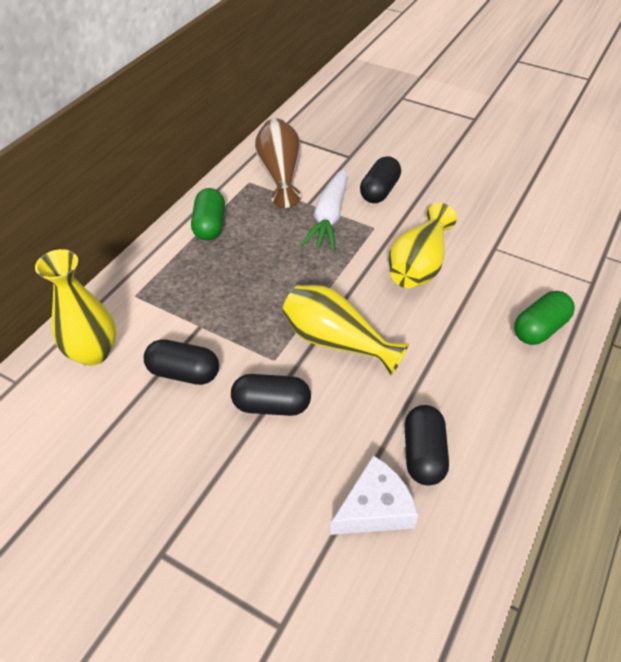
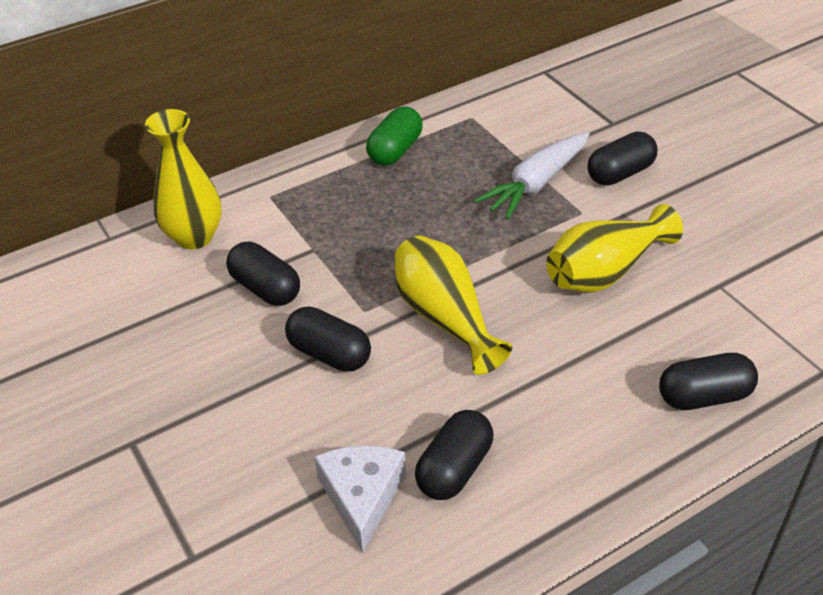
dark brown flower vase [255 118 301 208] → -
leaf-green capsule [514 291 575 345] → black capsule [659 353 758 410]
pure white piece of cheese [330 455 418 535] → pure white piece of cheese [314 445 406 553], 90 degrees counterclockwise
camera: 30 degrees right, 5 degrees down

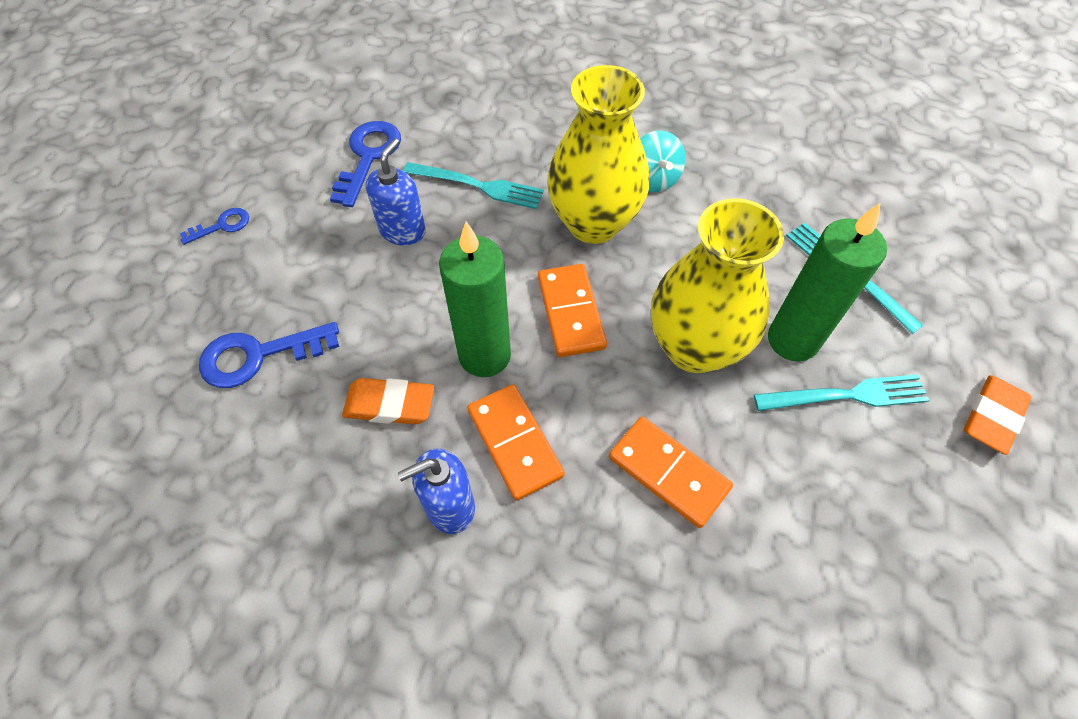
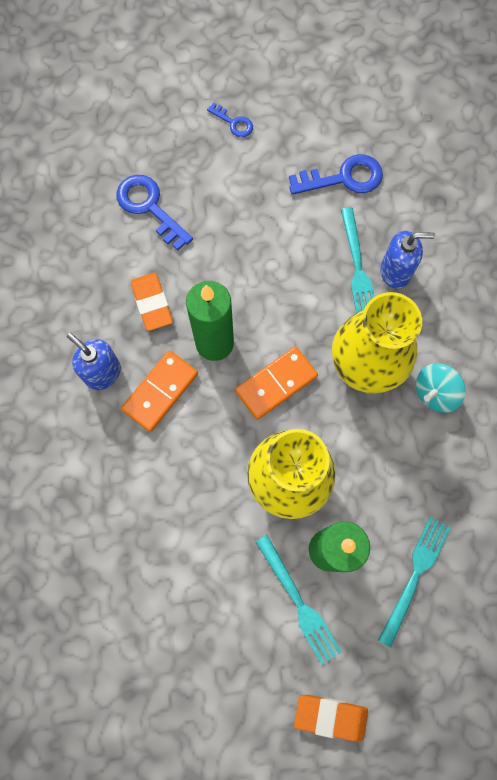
blue pump bottle [366 138 426 245] → blue pump bottle [380 231 435 289], move
orange-coloured domino [609 417 733 528] → -
camera: 65 degrees right, 15 degrees up

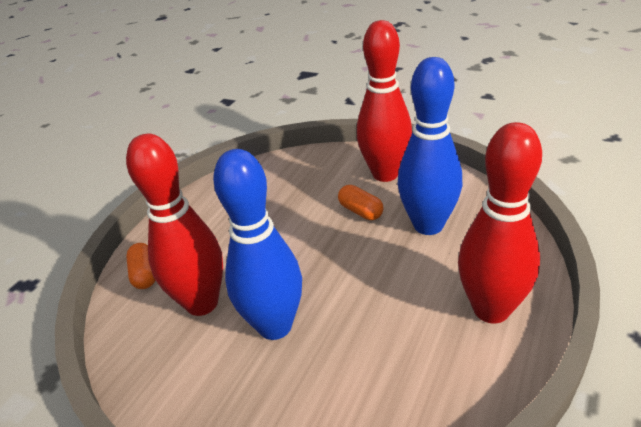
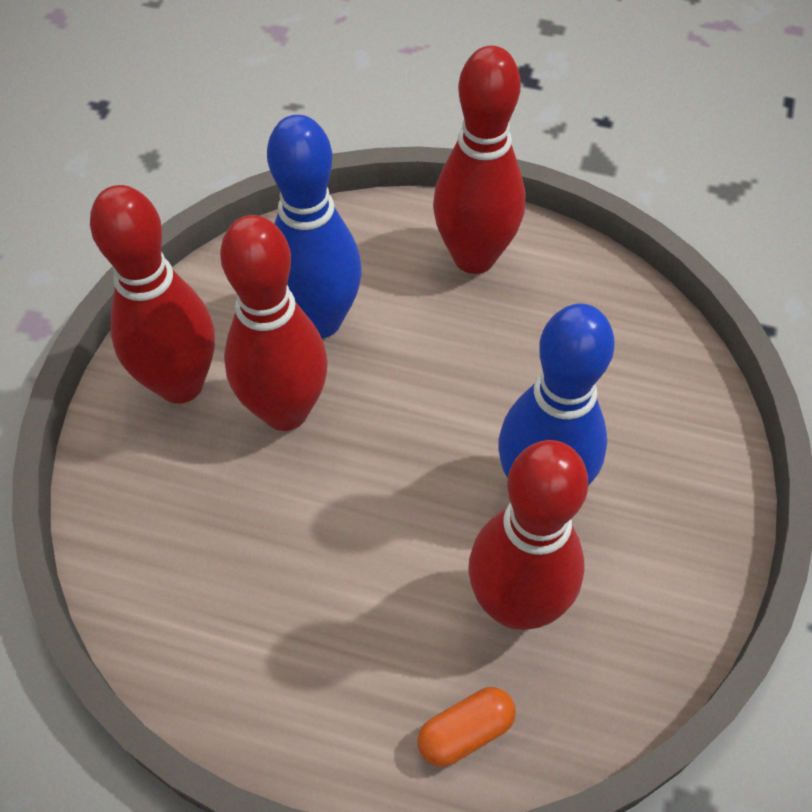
orange-coloured capsule [338 185 384 220] → scarlet tenpin [220 215 328 431]
camera: 105 degrees left, 20 degrees up

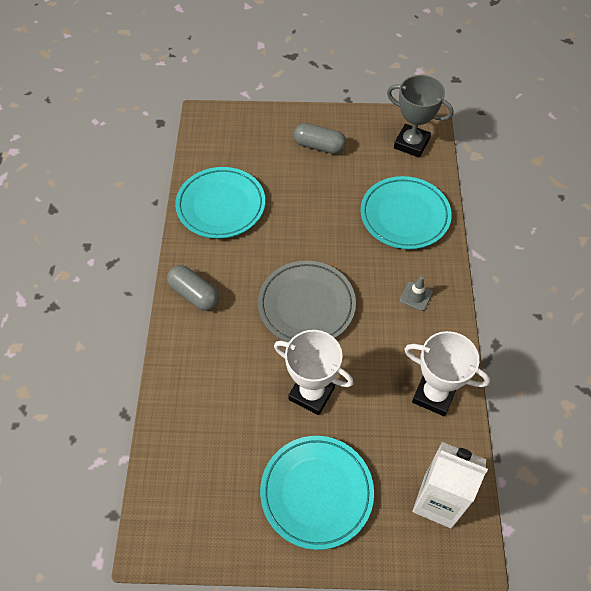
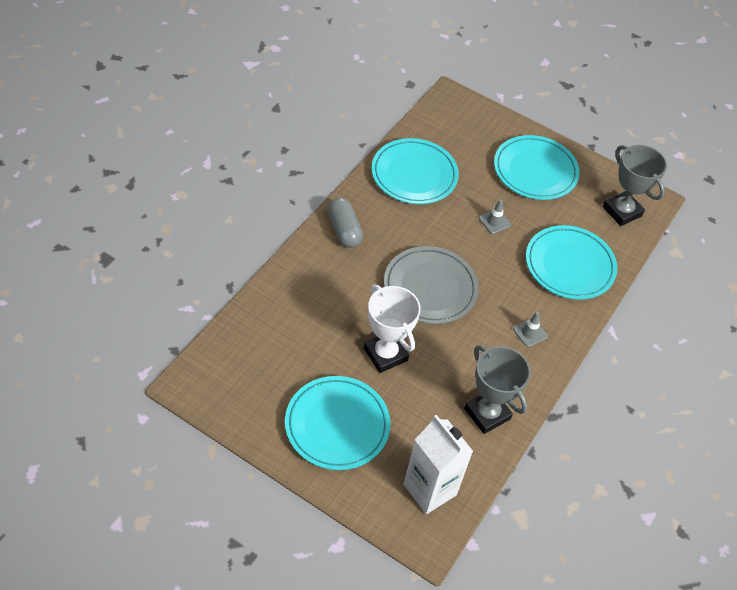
ash-grey capsule [294 123 346 154] → turquoise plate [494 135 580 200]
pure white prize cup [404 331 490 417] → ash-grey prize cup [464 345 531 434]
- → ash-grey traffic cone [479 200 511 234]
camera: 25 degrees right, 5 degrees down

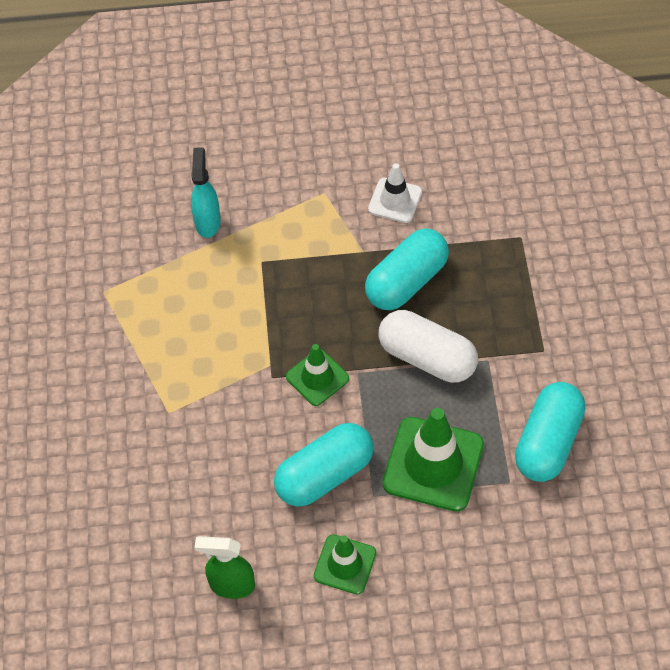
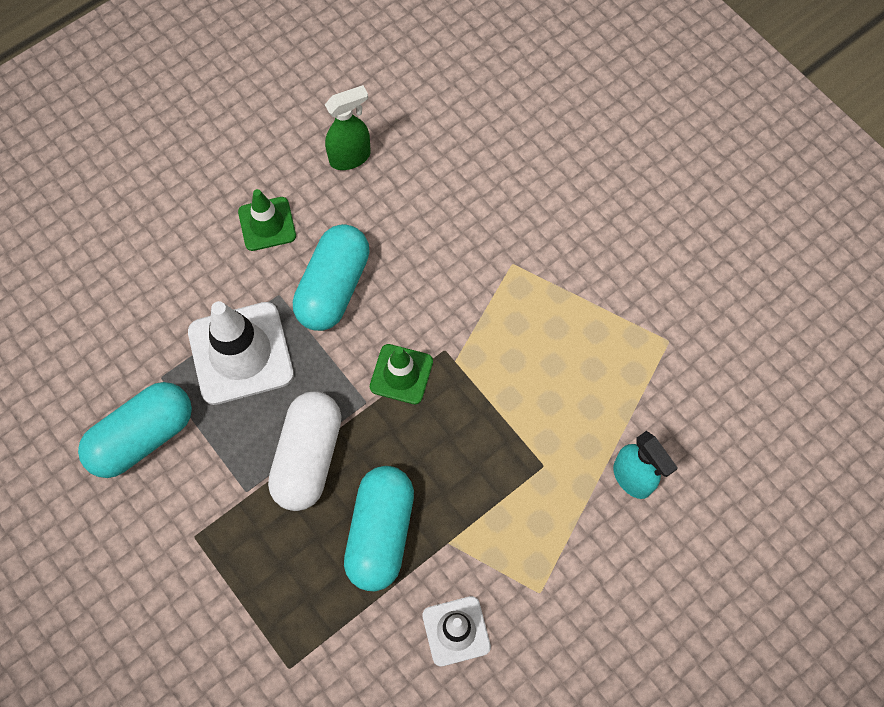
pure white capsule [378 310 478 383] → pure white capsule [268 391 341 511], 75 degrees counterclockwise
turquoise capsule [515 382 585 482] → turquoise capsule [78 382 192 478], 60 degrees clockwise
leaf-green traffic cone [382 408 484 512] → pure white traffic cone [188 301 294 405]
camera: 145 degrees right, 10 degrees up

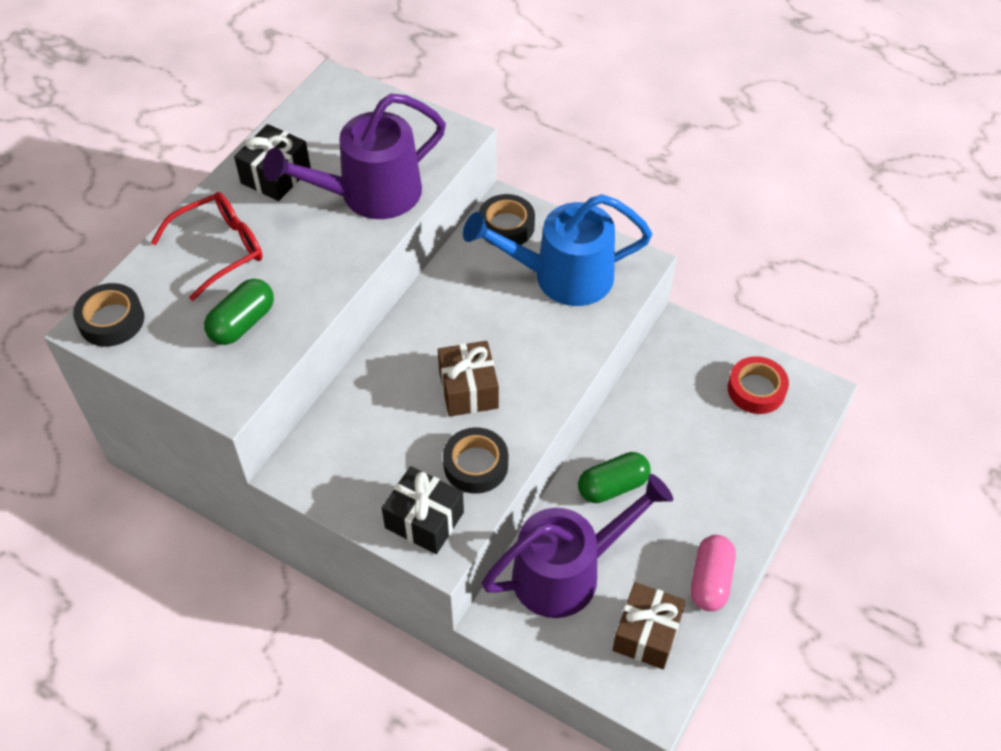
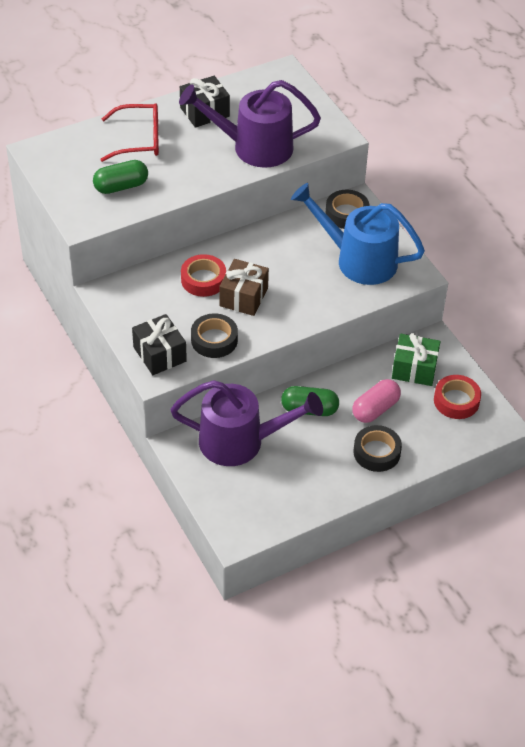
black tape [73 283 144 347] → black tape [353 425 402 472], move
rose-pink capsule [691 535 736 611] → rose-pink capsule [352 379 401 423], move
dark brown wrapped gift [613 582 686 669] → -
- → scarlet tape [181 254 226 297]
- → leaf-green wrapped gift [392 333 441 386]
camera: 30 degrees right, 5 degrees down

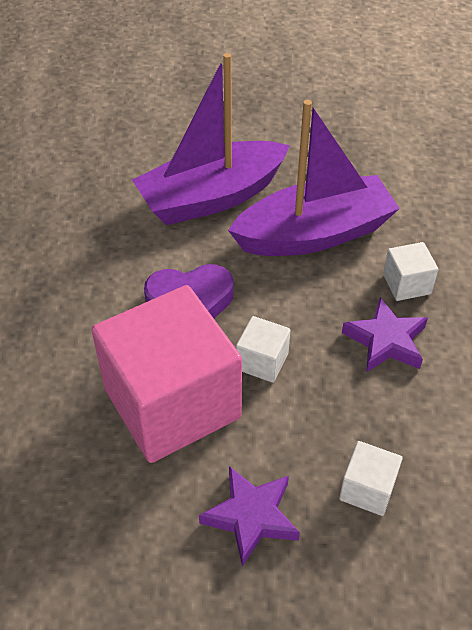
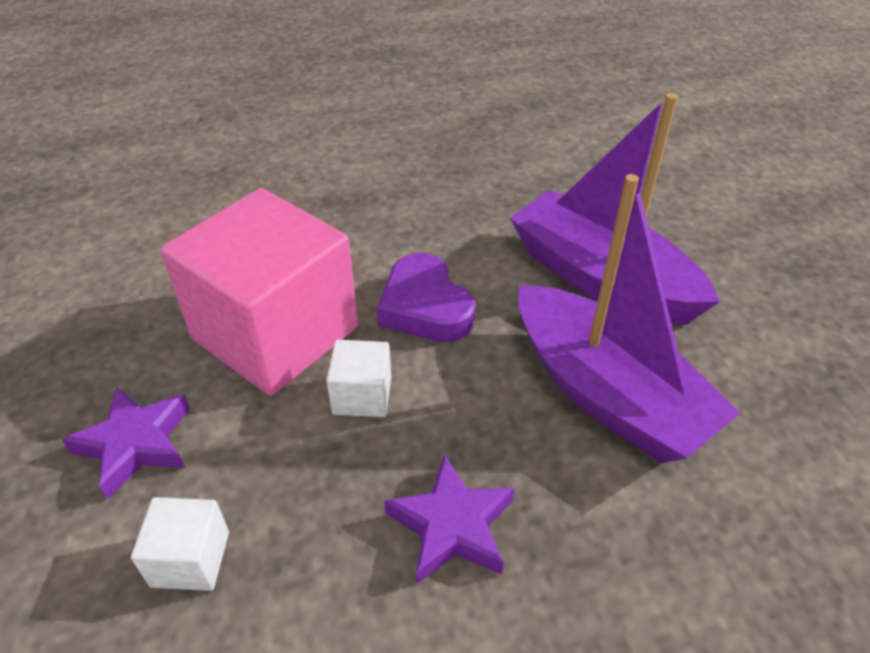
pure white block [383 242 439 301] → -
camera: 70 degrees right, 5 degrees down

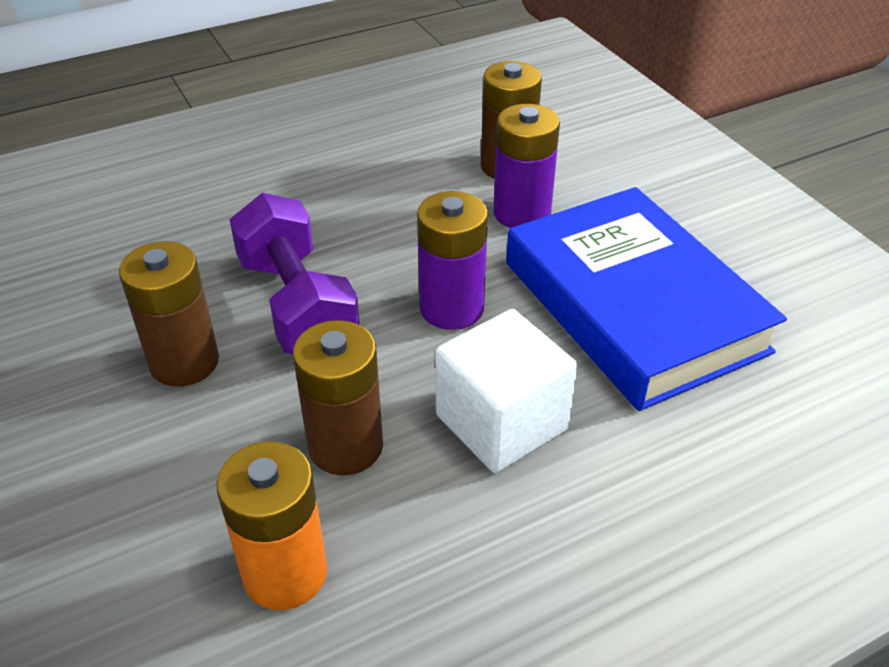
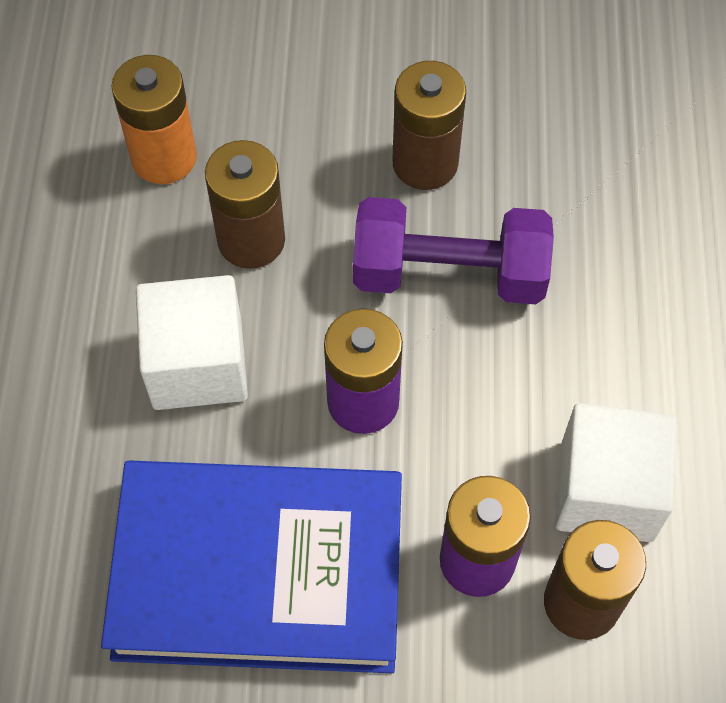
- → pure white block [555 403 677 542]
camera: 120 degrees right, 20 degrees up

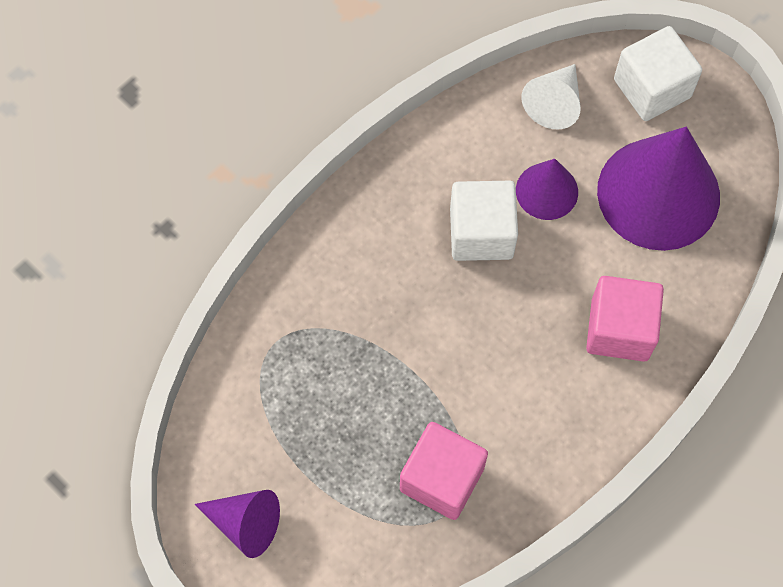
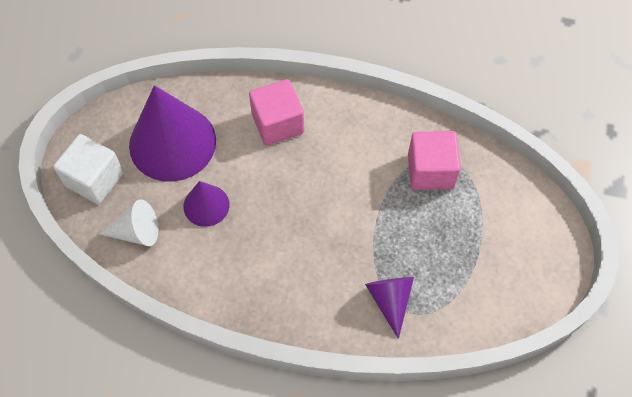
pure white block [450 181 518 261] → -
royal purple solid cone [194 490 280 558] → royal purple solid cone [365 277 414 339], move
camera: 120 degrees left, 5 degrees down

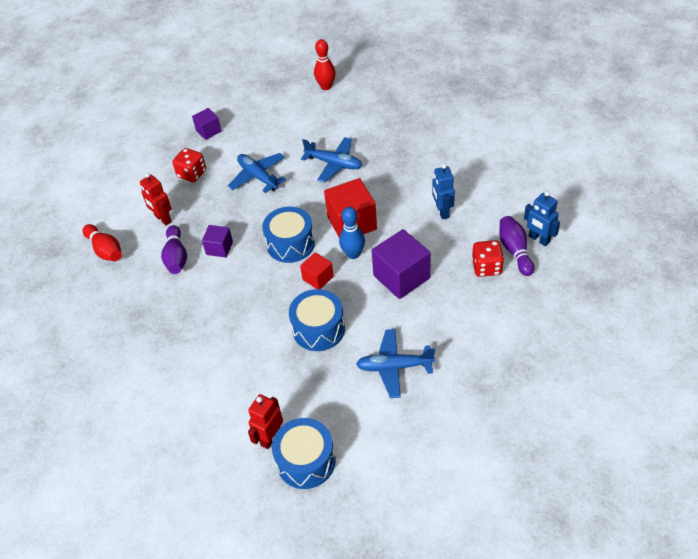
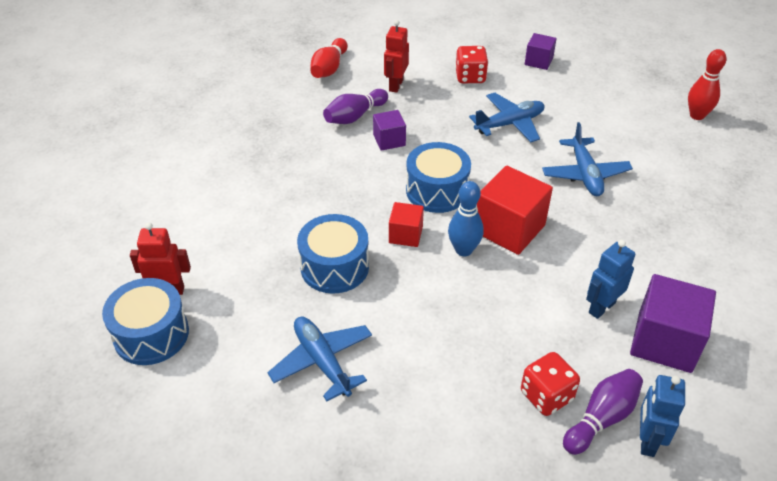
blue plane [228 153 286 193] → blue plane [469 93 545 142], 45 degrees clockwise
royal purple block [372 229 431 299] → royal purple block [630 274 716 373], move
camera: 55 degrees right, 5 degrees down

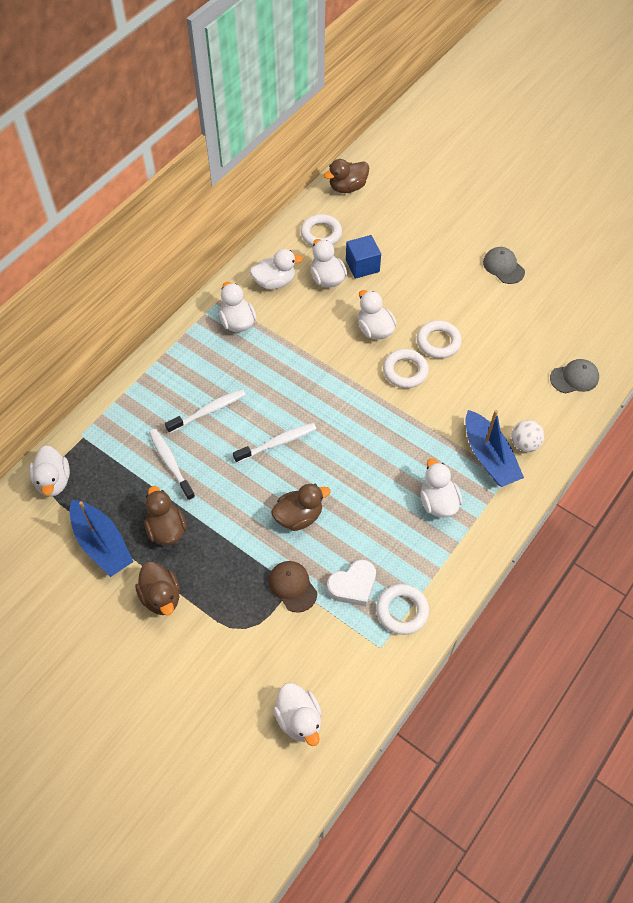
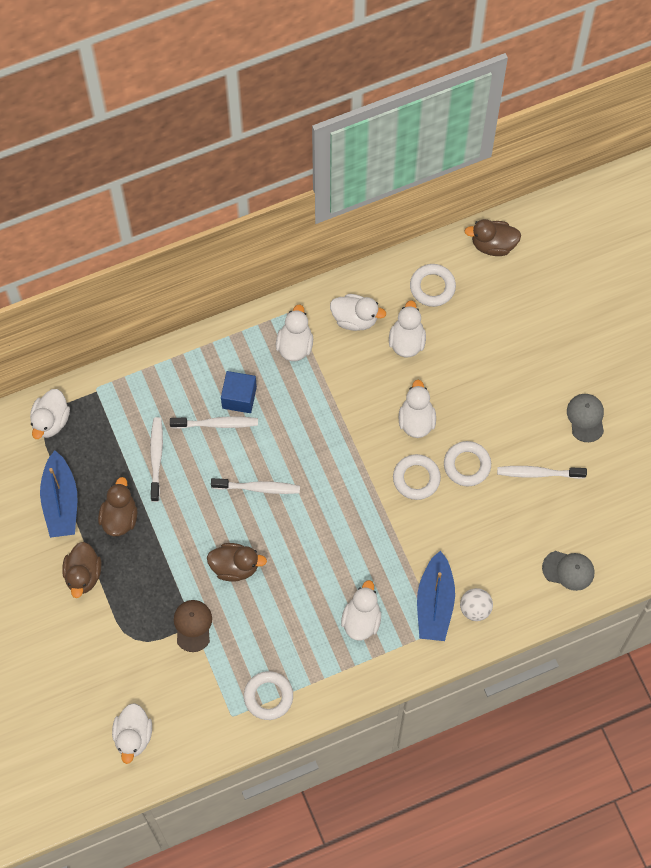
blue block [346 235 381 279] → blue block [221 371 257 413], move
pure white heart shape [327 560 376 606] → -
- → pure white tooth brush [497 466 587 479]
camera: 30 degrees right, 10 degrees up

